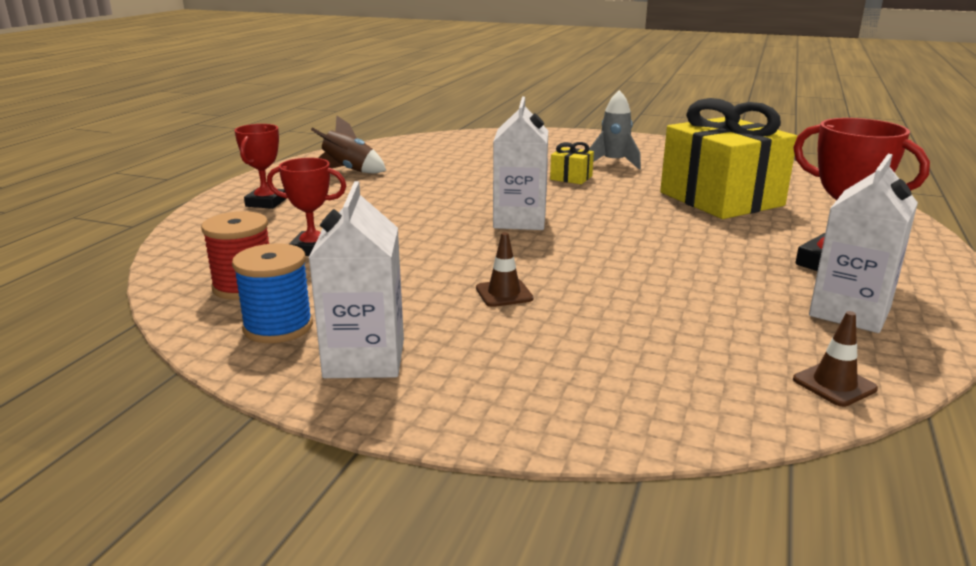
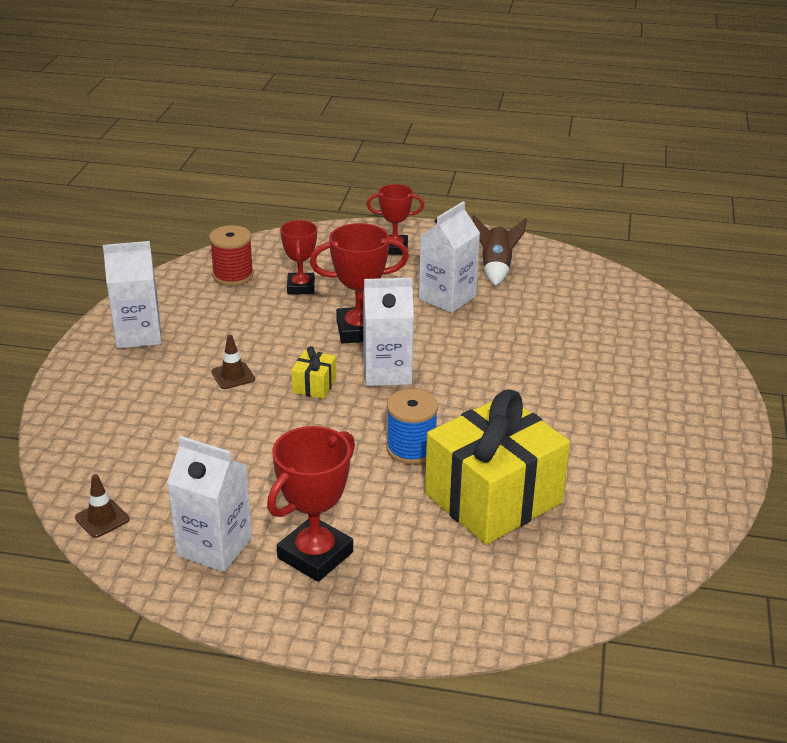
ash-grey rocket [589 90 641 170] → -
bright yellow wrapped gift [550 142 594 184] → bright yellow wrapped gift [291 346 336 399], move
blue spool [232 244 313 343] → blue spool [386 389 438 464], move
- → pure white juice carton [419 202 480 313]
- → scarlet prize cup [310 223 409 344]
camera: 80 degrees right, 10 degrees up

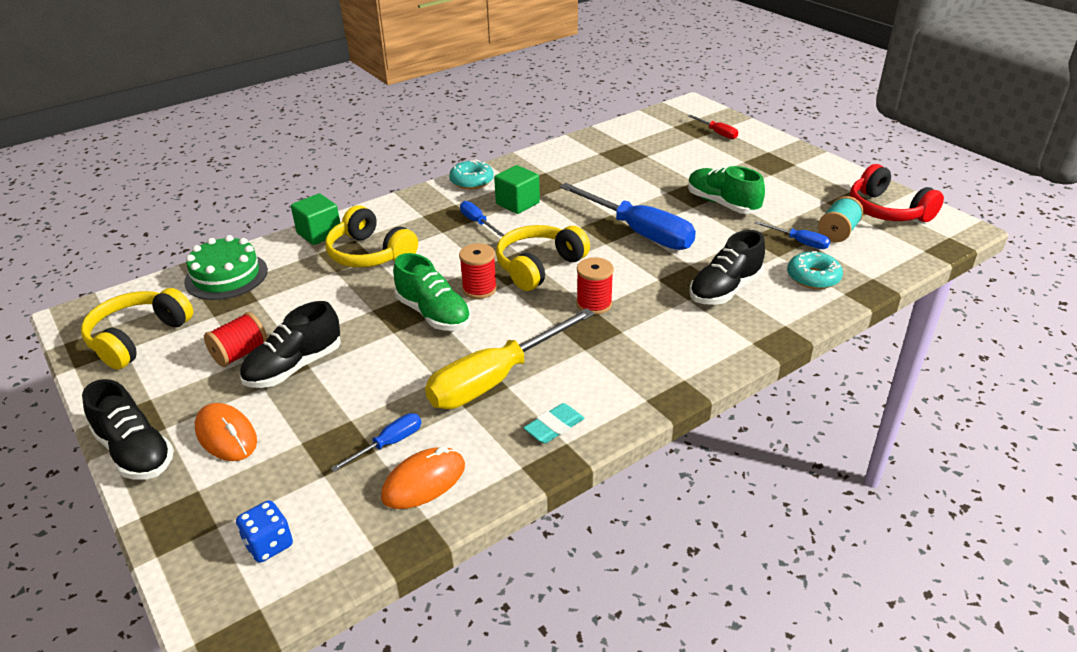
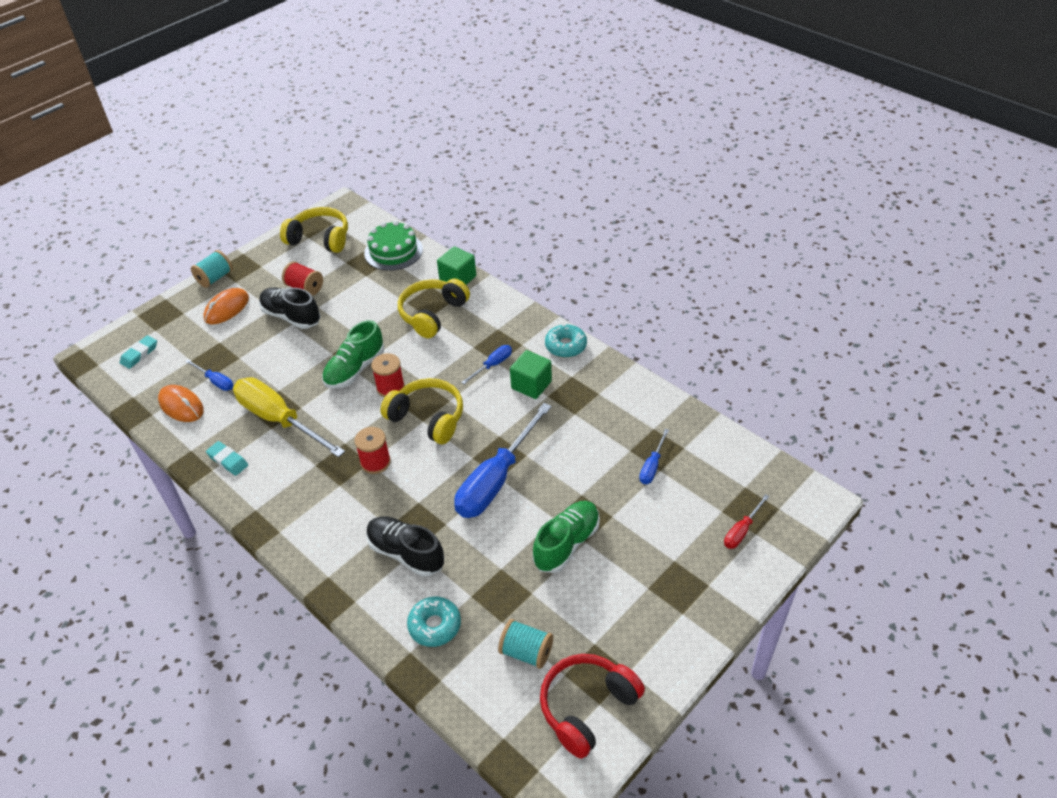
blue hand screwdriver [755 221 830 249] → blue hand screwdriver [639 429 669 484], move
black lace-up shoe [82 379 174 480] → turquoise spool [191 250 233 288]
blue dice [236 500 293 563] → turquoise gum eraser [120 335 157 369]
camera: 80 degrees right, 10 degrees up

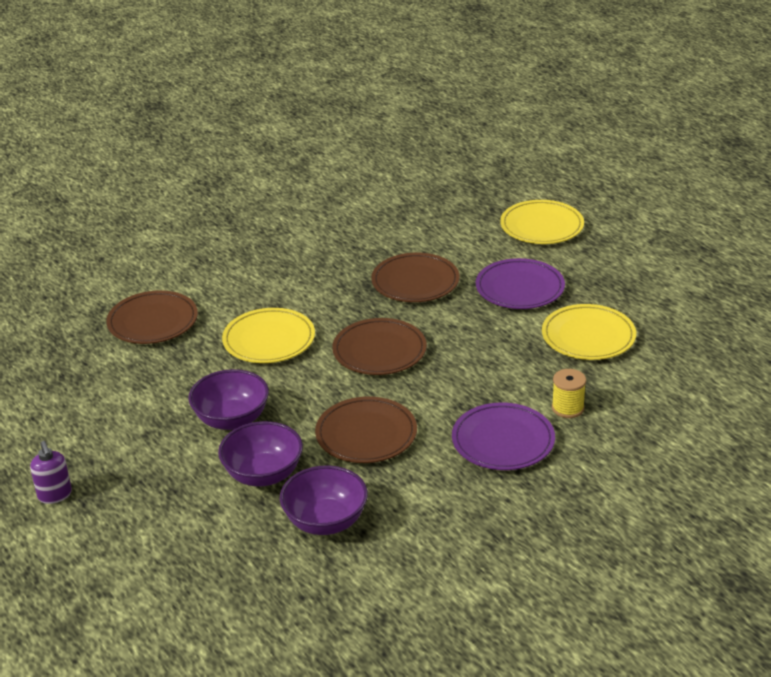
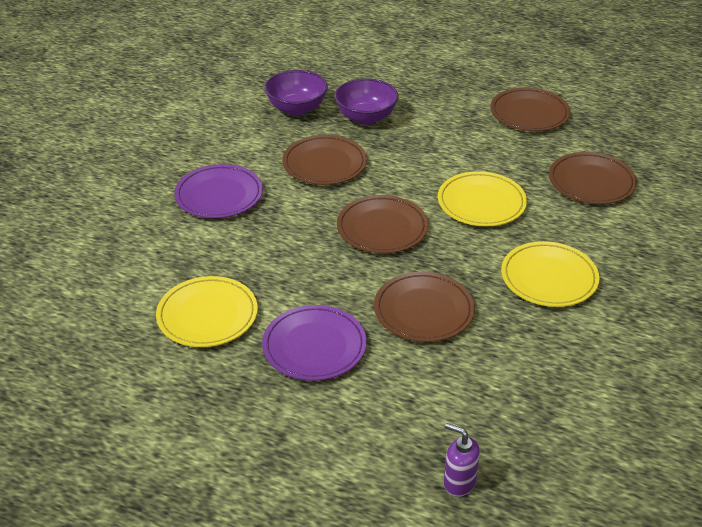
bright yellow plate [500 200 584 244] → bright yellow plate [501 241 599 307], move
royal purple serving bowl [188 369 269 430] → -
bright yellow spool [552 369 586 418] → -
royal purple pump bottle [30 441 72 504] → royal purple pump bottle [444 423 480 497], move
- → dark brown plate [490 87 570 131]
camera: 145 degrees right, 5 degrees up

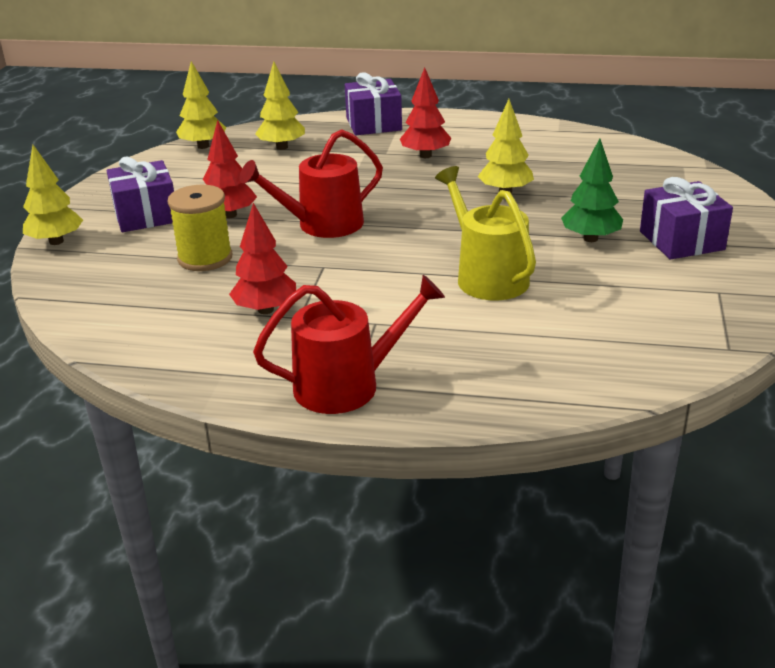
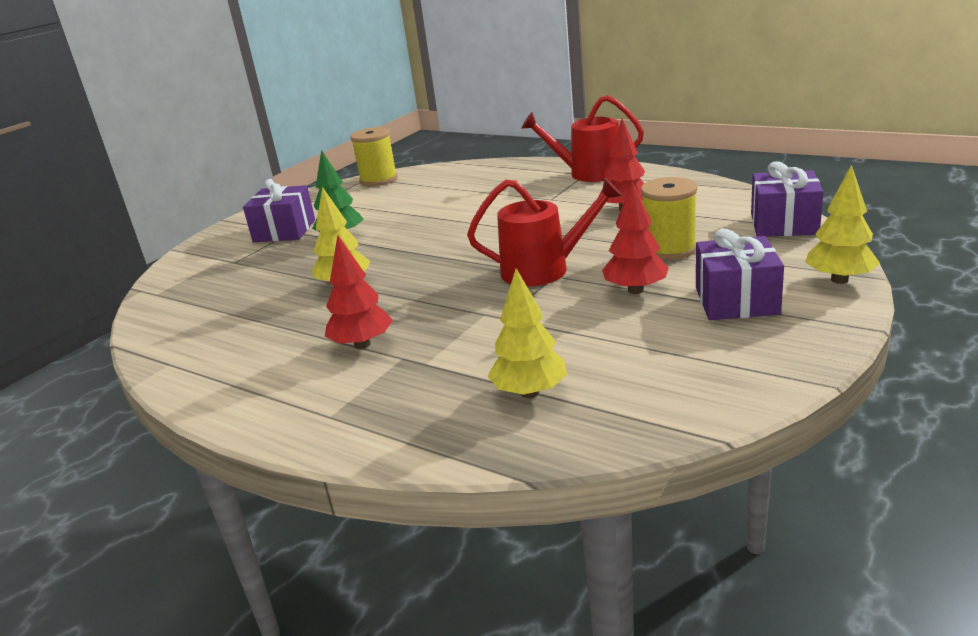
bright yellow fir tree [176 61 226 149] → -
royal purple wrapped gift [345 72 402 135] → royal purple wrapped gift [751 161 823 237], move
bright yellow watering pot [435 166 536 300] → -
- → bright yellow spool [350 127 398 186]
camera: 155 degrees left, 5 degrees down

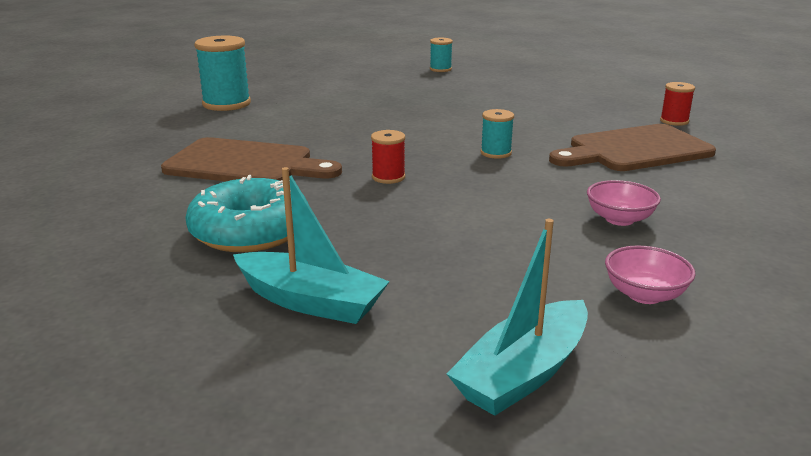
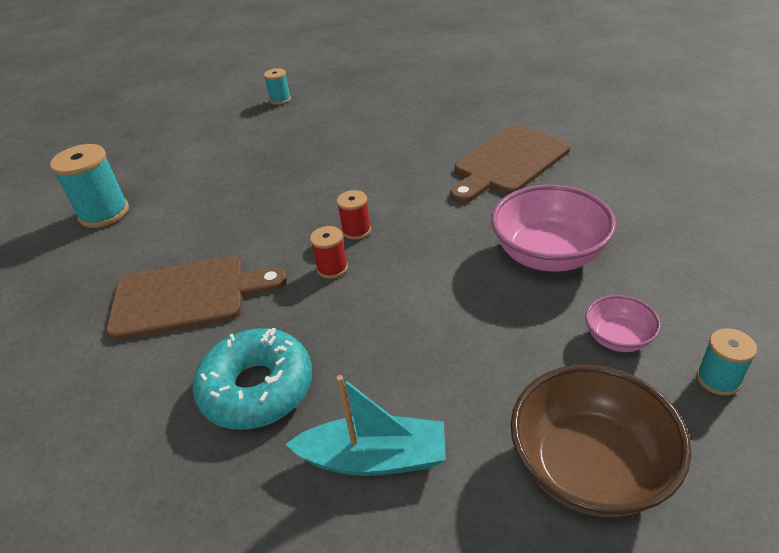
scarlet spool [660 82 695 126] → scarlet spool [337 190 371 240], move
turquoise spool [481 109 514 159] → turquoise spool [697 328 757 396], move
rose-pink serving bowl [587 180 661 226] → rose-pink serving bowl [491 185 616 272], x1.94
turquoise sailboat [447 219 588 416] → dark brown serving bowl [511 365 692 517]
camera: 20 degrees left, 15 degrees up

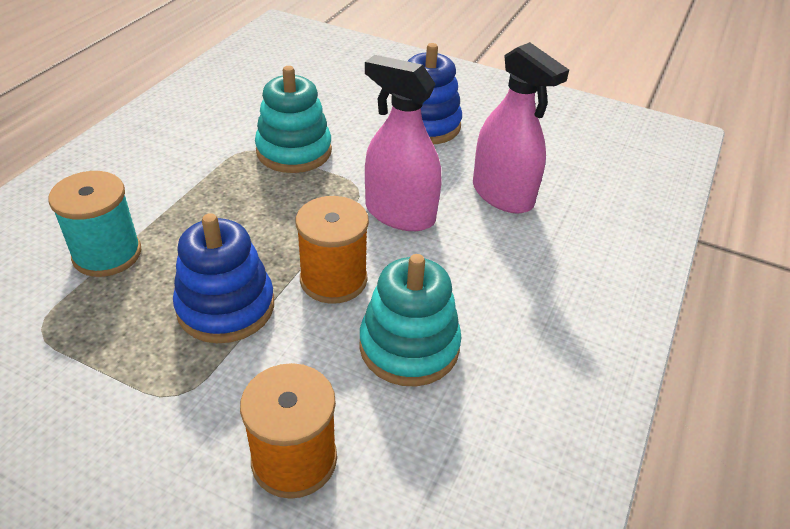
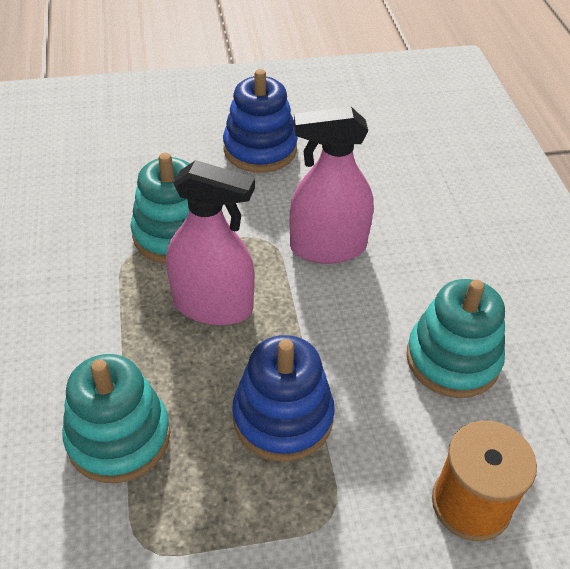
rose-pink spray cleaner [473 42 569 214] → rose-pink spray cleaner [166 160 255 325], move
turquoise spool [48 171 141 277] → turquoise stacking toy [62 354 170 483]
orange-coloured spool [296 196 369 304] → -
camera: 35 degrees left, 5 degrees up

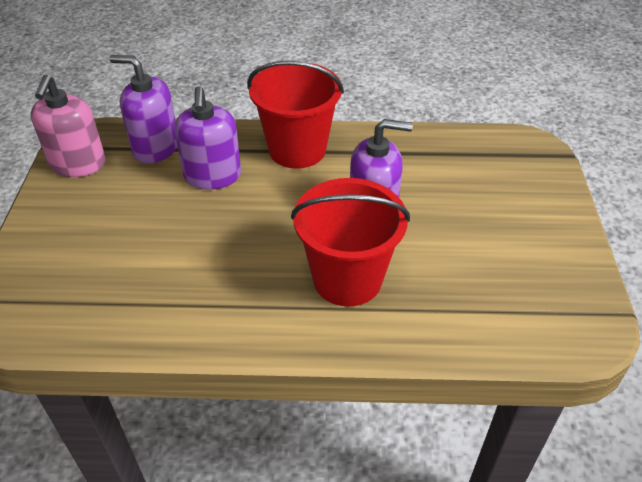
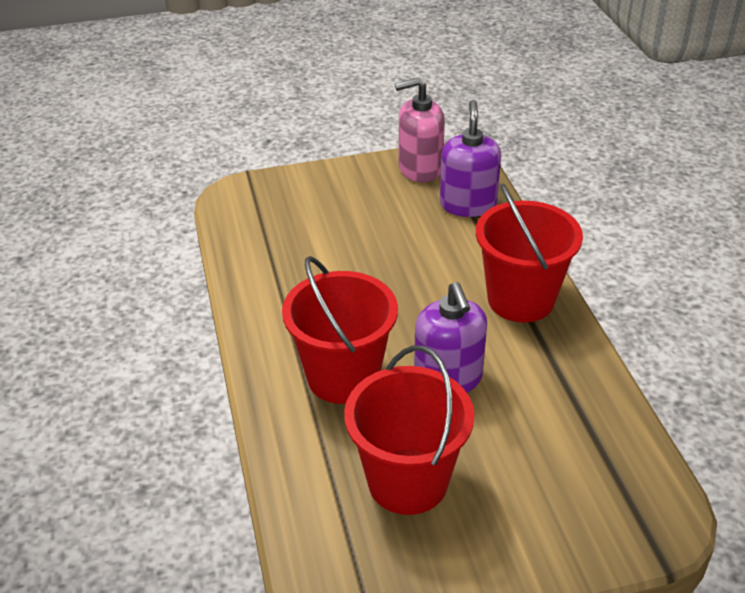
royal purple pump bottle [174 86 241 190] → -
- → scarlet bucket [344 345 474 515]
camera: 75 degrees right, 5 degrees down

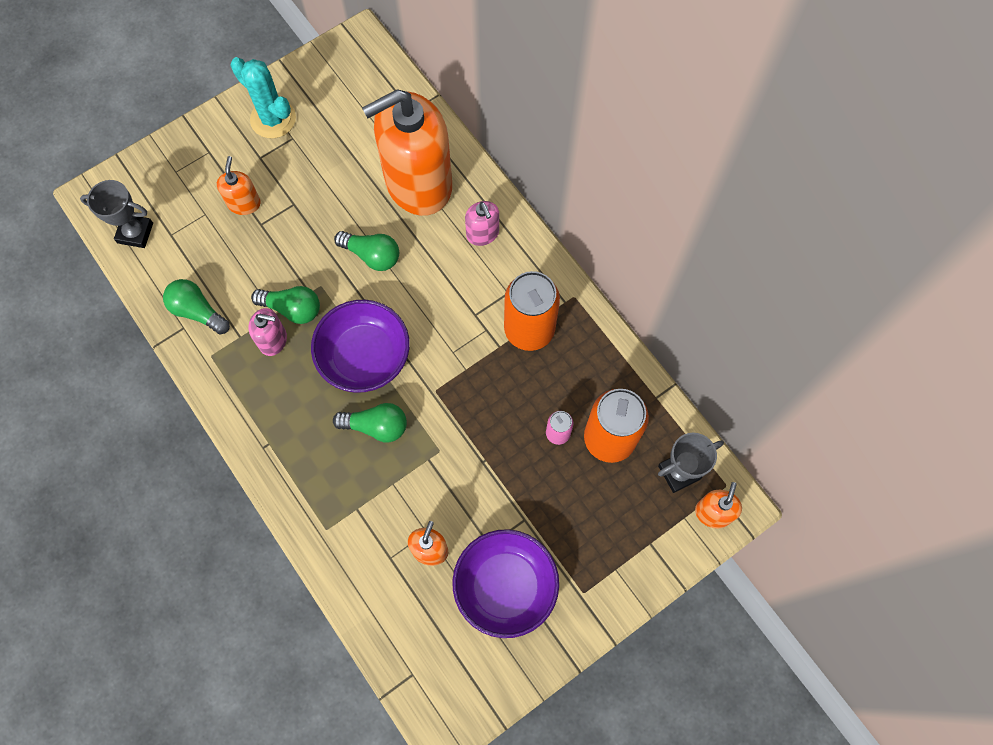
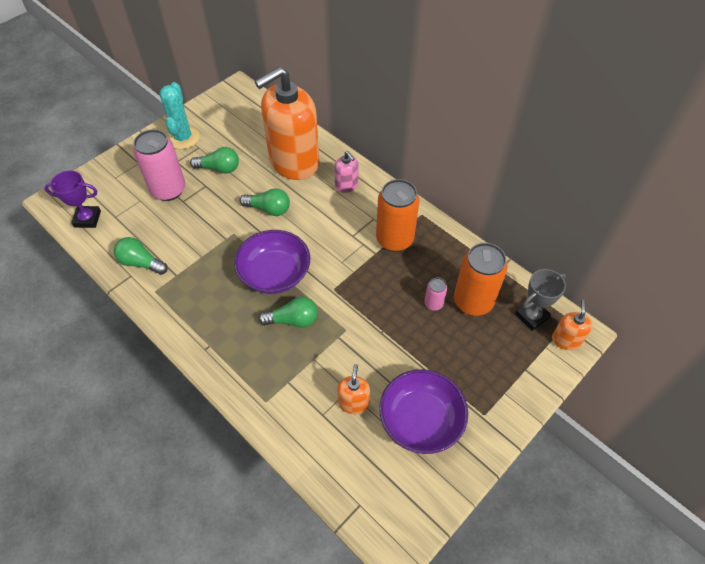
turquoise saguaro cactus [230 57 296 138] → turquoise saguaro cactus [159 82 200 149], 60 degrees clockwise
orange-coloured pump bottle [217 156 261 215] → rose-pink can [133 129 186 201]
ash-grey prize cup [80 180 153 248] → royal purple prize cup [44 170 101 228]
leaf-green light bulb [251 286 320 324] → leaf-green light bulb [190 147 239 174], move
rose-pink pump bottle [248 308 287 356] → -
camera: 10 degrees left, 15 degrees down

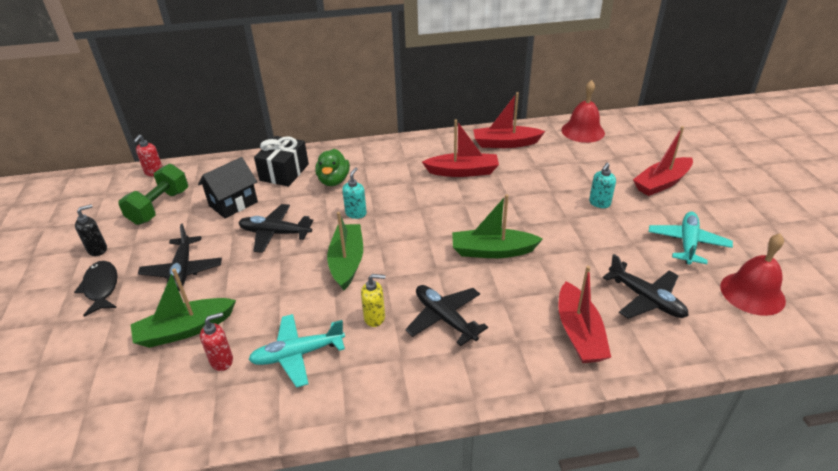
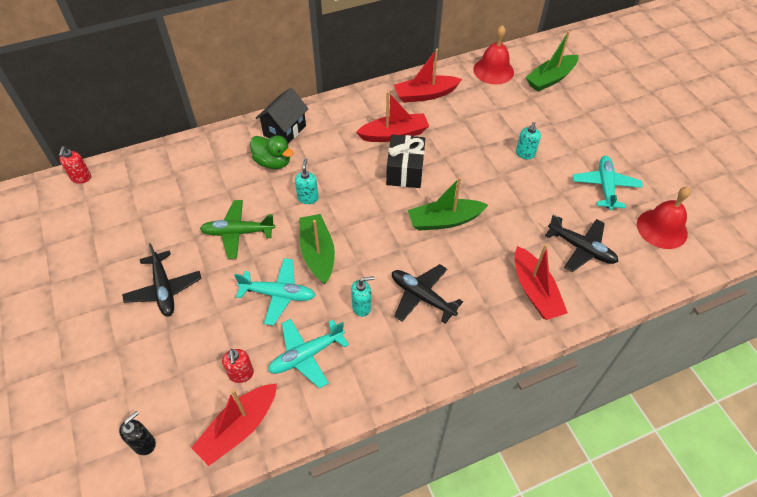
scarlet sailboat [633 126 693 196] → scarlet sailboat [191 384 277 466], move
black wrapped gift [254 136 309 187] → black wrapped gift [386 135 425 188], move
leaf-green duck [315 149 350 186] → leaf-green duck [250 135 293 169], 45 degrees counterclockwise
black cottage [198 157 258 219] → black cottage [255 88 309 144], move
leaf-green free weight [118 164 188 225] → -
black pump bottle [75 204 107 256] → black pump bottle [119 411 156 455], move
black plane [238 204 314 253] → leaf-green plane [200 200 275 259]
black fish [74 261 118 317] → -
leaf-green sailboat [131 268 236 348] → leaf-green sailboat [525 31 578 92], move
bright yellow pump bottle [361 274 386 327] → turquoise pump bottle [351 276 374 317]
scarlet pump bottle [200 312 233 371] → scarlet pump bottle [222 349 254 383], 120 degrees clockwise
- → turquoise plane [234 258 316 326]
camera: 15 degrees left, 15 degrees up

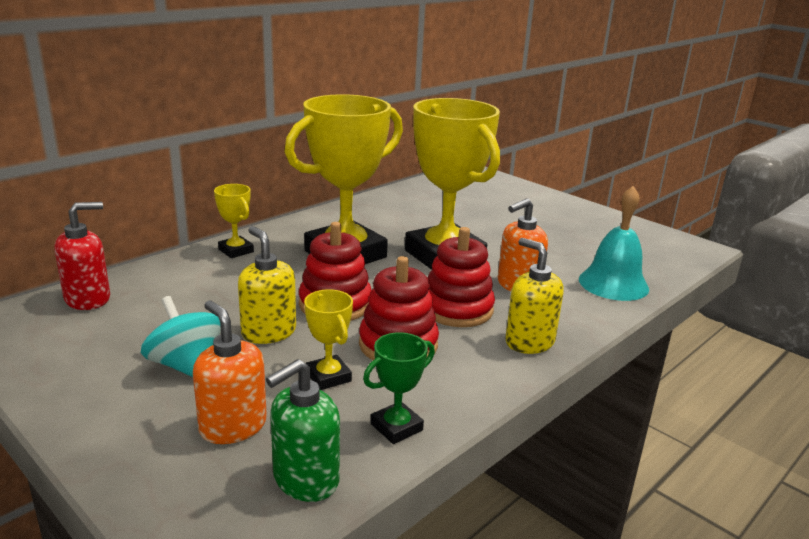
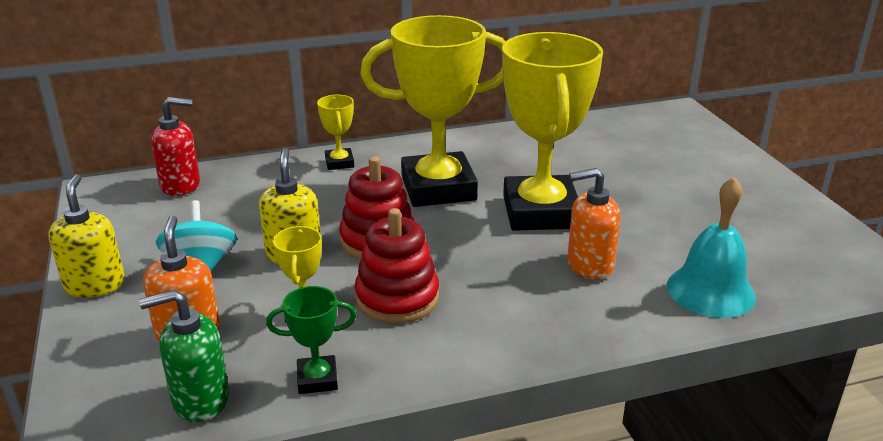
scarlet stacking toy [428 227 495 327] → -
bright yellow pump bottle [505 238 564 354] → bright yellow pump bottle [48 174 125 298], move
camera: 30 degrees right, 5 degrees up

